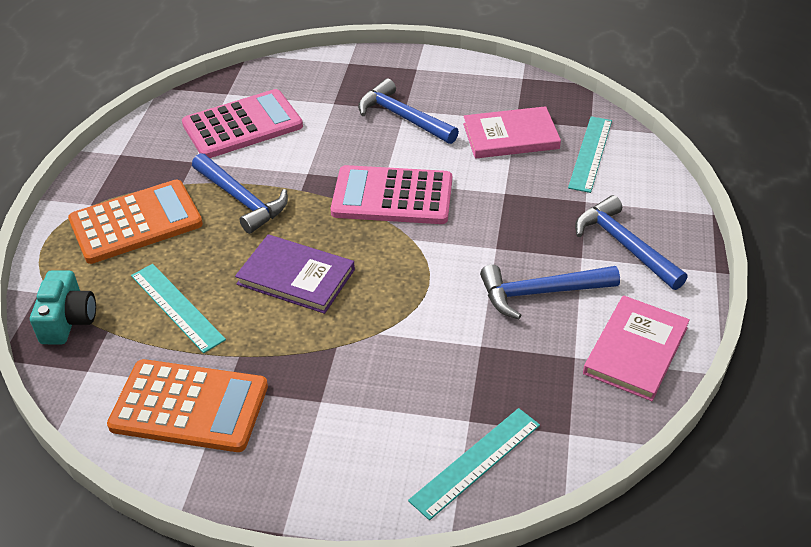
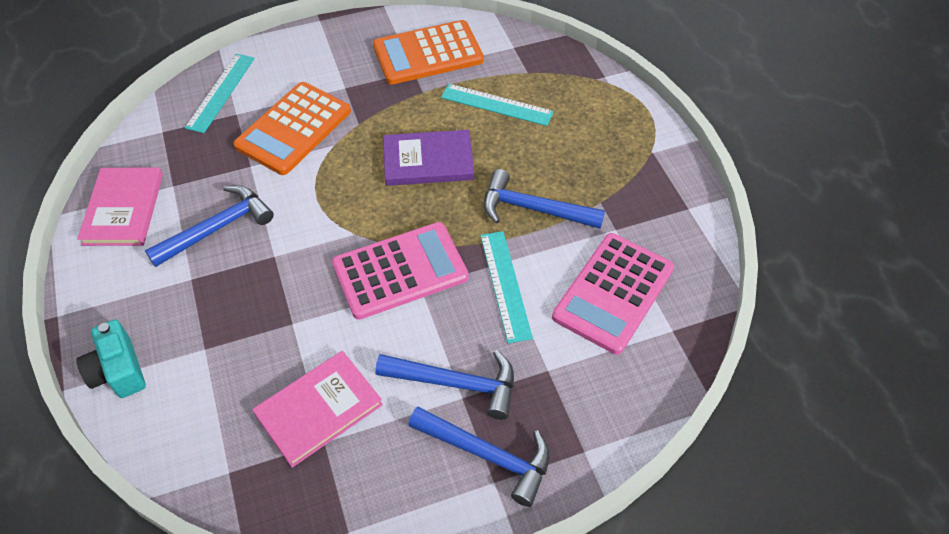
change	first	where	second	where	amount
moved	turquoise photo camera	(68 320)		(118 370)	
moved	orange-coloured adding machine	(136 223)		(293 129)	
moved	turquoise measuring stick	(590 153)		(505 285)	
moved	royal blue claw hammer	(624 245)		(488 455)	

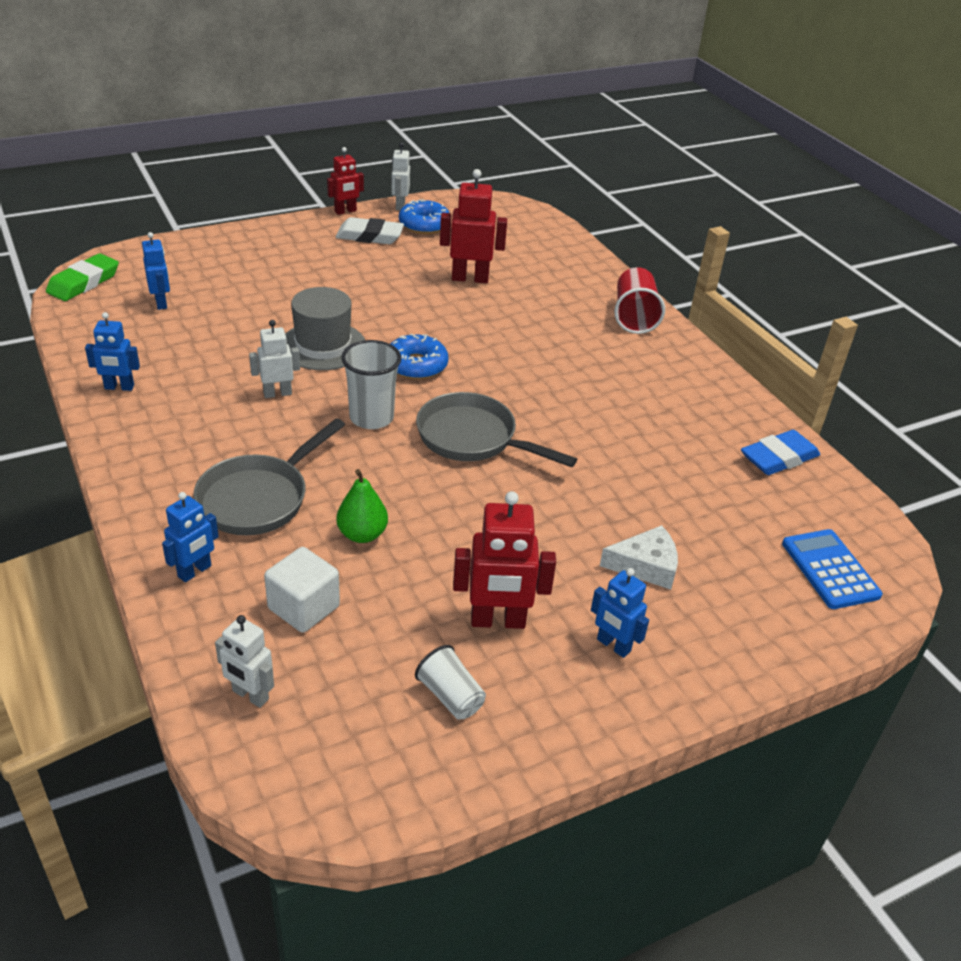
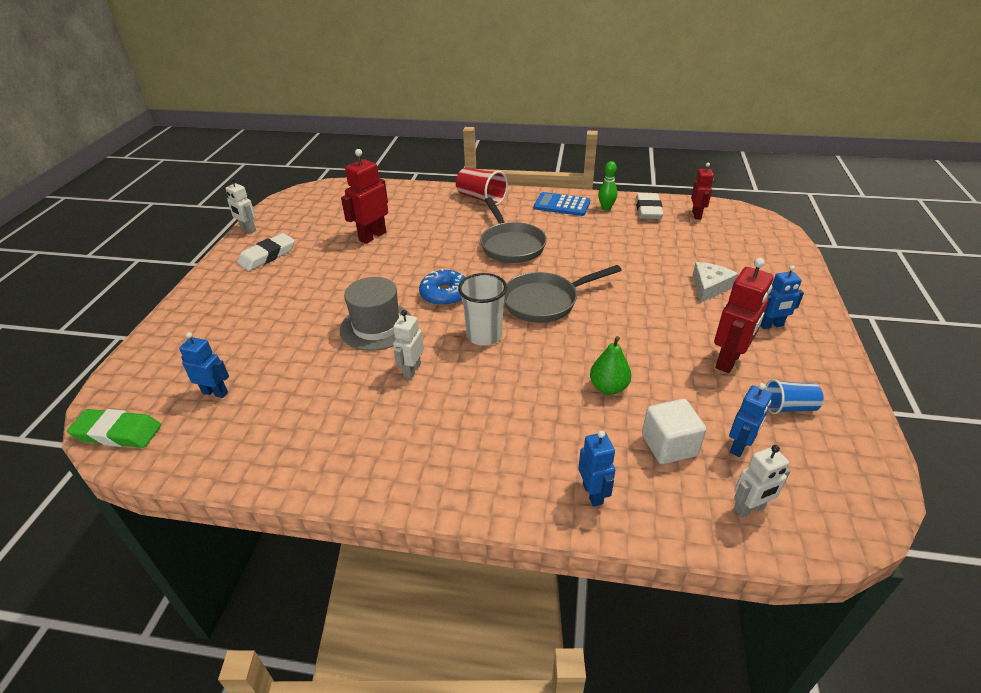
change	first	where	second	where	amount
removed	royal blue doughnut	(424 225)			
added			leaf-green tenpin	(606 208)	
moved	royal blue robot figure	(119 387)		(739 446)	
moved	ash-grey frying pan	(259 498)		(511 245)	
moved	scarlet robot figure	(345 211)		(696 215)	
moved	royal blue adding machine	(830 569)		(562 205)	
recoloured	snow-white cup	(450 696)	royal blue cup	(788 407)	
recoloured	royal blue pencil eraser	(778 458)	snow-white pencil eraser	(648 210)	
turned	leaf-green pencil eraser	(84 282)		(118 433)	60 degrees counterclockwise

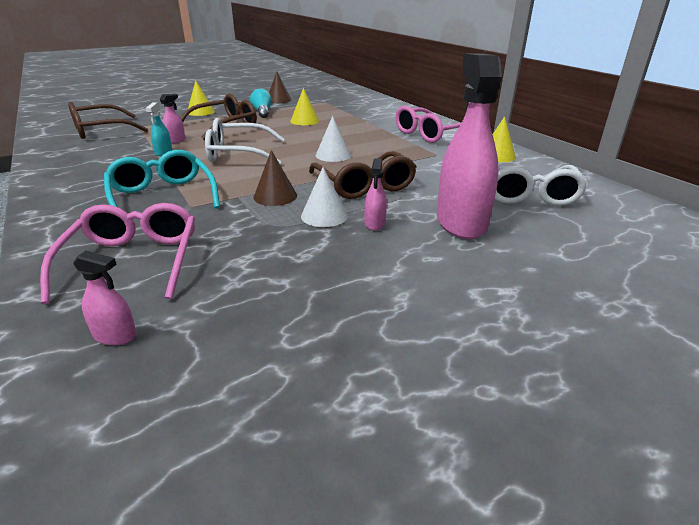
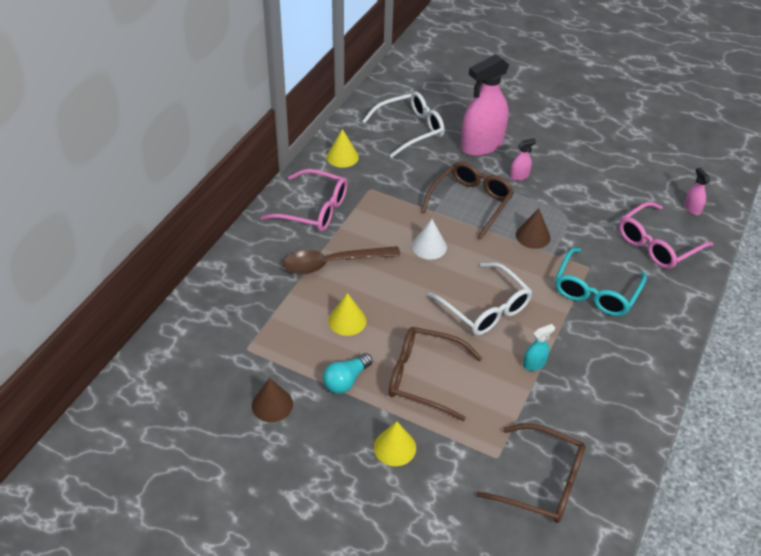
change	first	where	second	where	amount
removed	rose-pink spray bottle	(175 141)			
removed	snow-white cone	(324 216)			
added			brown spoon	(333 263)	

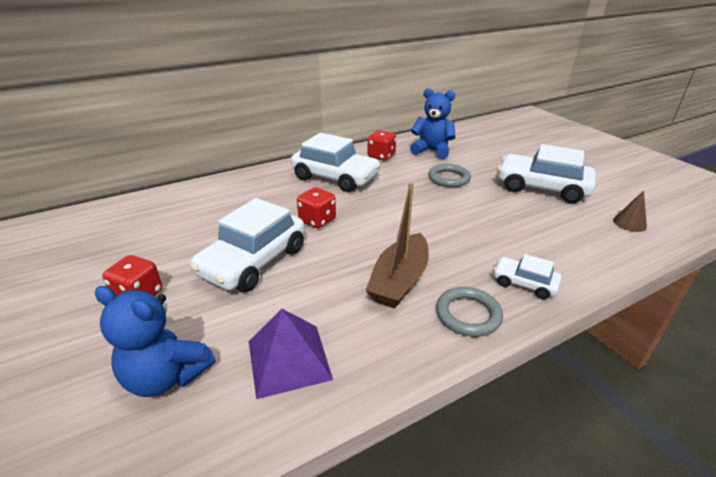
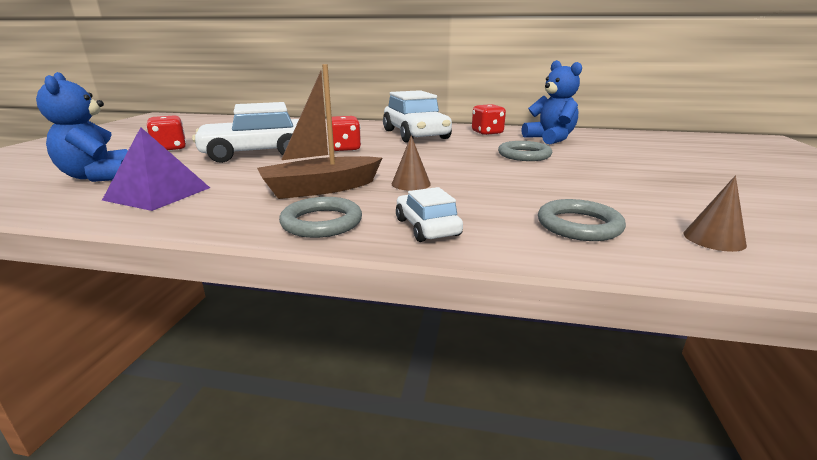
change	first	where	second	where	amount
removed	snow-white automobile	(542 188)			
added			brown cone	(411 183)	
added			ash-grey hoop	(579 225)	

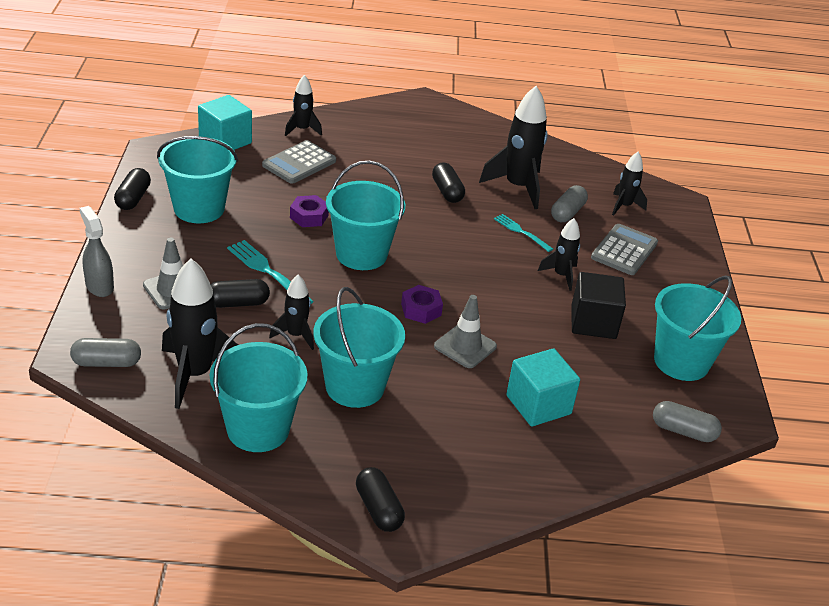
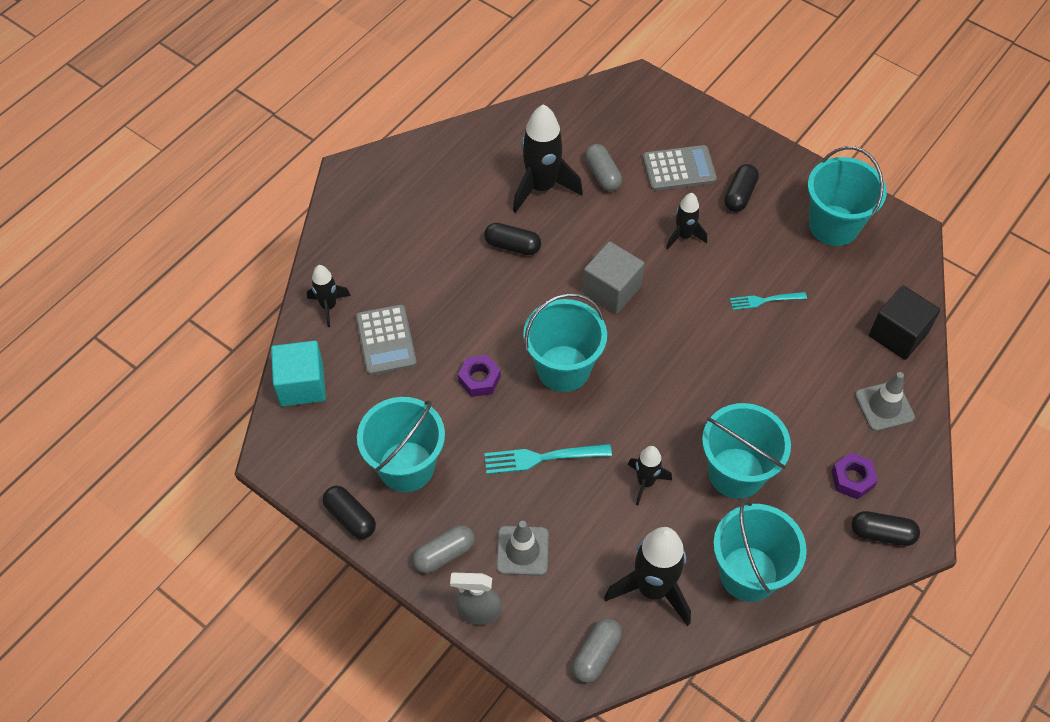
change	first	where	second	where	amount
removed	turquoise block	(538 405)			
removed	jet-black spaceship	(624 206)			
added			ash-grey block	(611 290)	
moved	jet-black pill	(237 303)		(739 195)	
moved	purple hex nut	(421 309)		(852 479)	
moved	ash-grey road cone	(465 346)		(884 406)	
moved	turquoise table fork	(521 232)		(765 300)	
moved	jet-black block	(593 322)		(898 334)	
moved	ash-grey pill	(683 431)		(444 554)	
turned	ash-grey adding machine	(624 250)		(679 169)	105 degrees clockwise

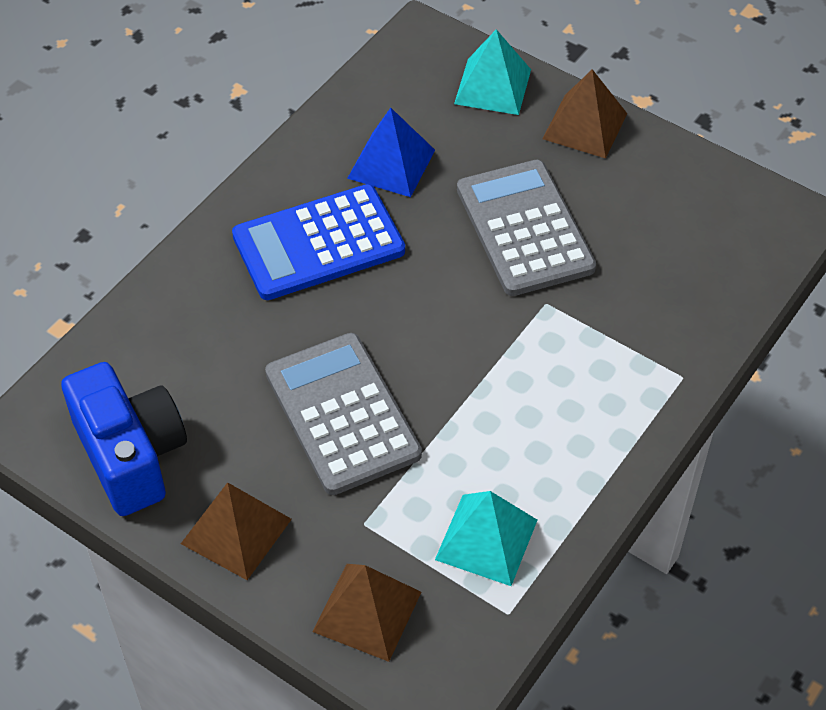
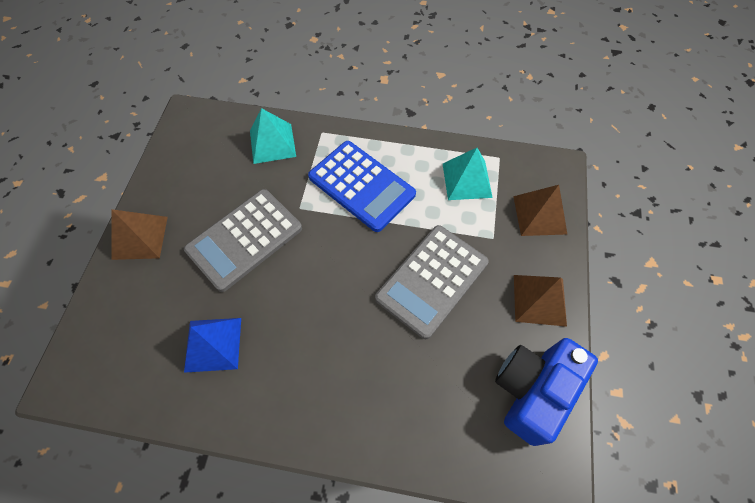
change	first	where	second	where	amount
moved	royal blue adding machine	(318 244)		(361 186)	
moved	turquoise pyramid	(493 86)		(272 143)	

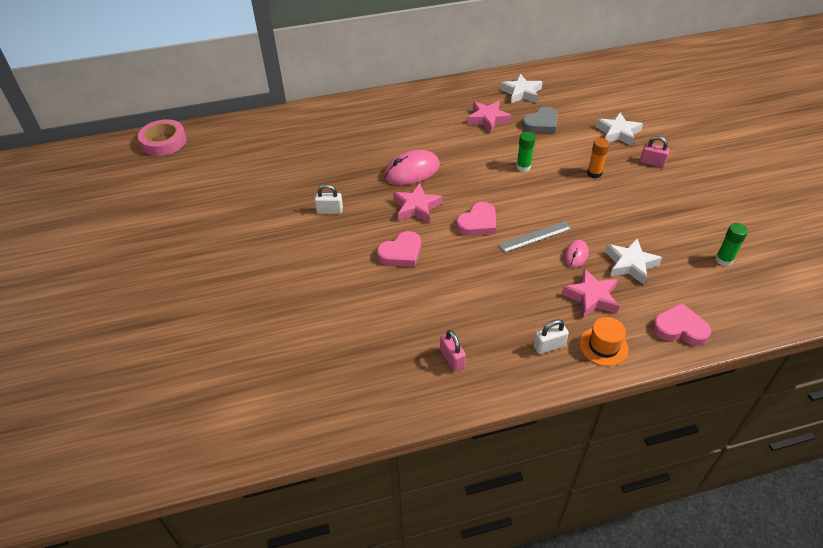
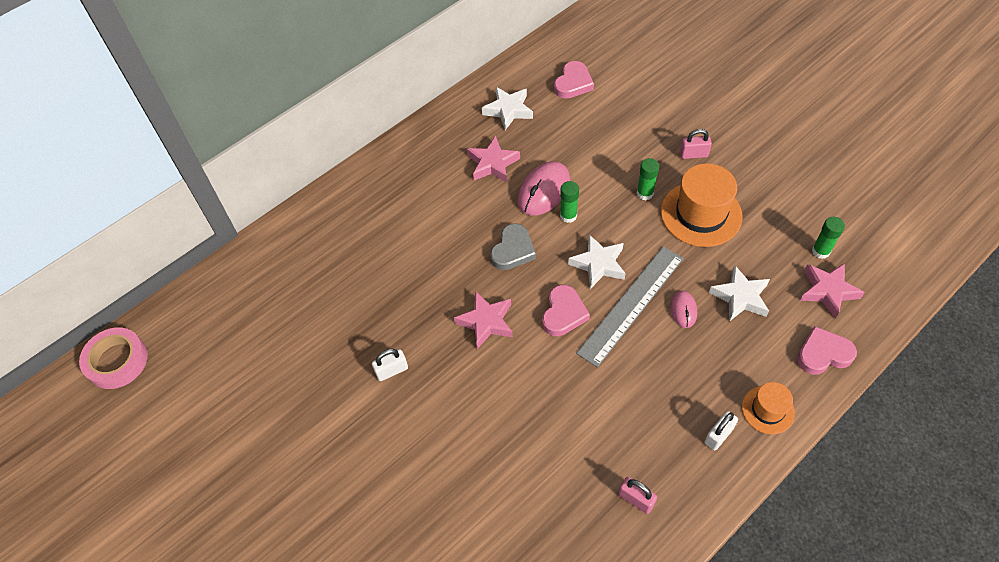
change	first	where	second	where	amount
added			orange-coloured top hat	(701 214)	
moved	rose-pink heart shape	(401 253)		(573 83)	
moved	rose-pink computer mouse	(412 171)		(543 191)	
moved	ash-grey heart shape	(541 123)		(513 250)	
moved	rose-pink five-pointed star	(591 297)		(828 291)	
moved	snow-white five-pointed star	(618 133)		(598 264)	
recoloured	orange-coloured glue	(594 173)	leaf-green glue	(645 193)	
resized	ash-grey measuring stick	(535 236)		(631 304)	x1.72

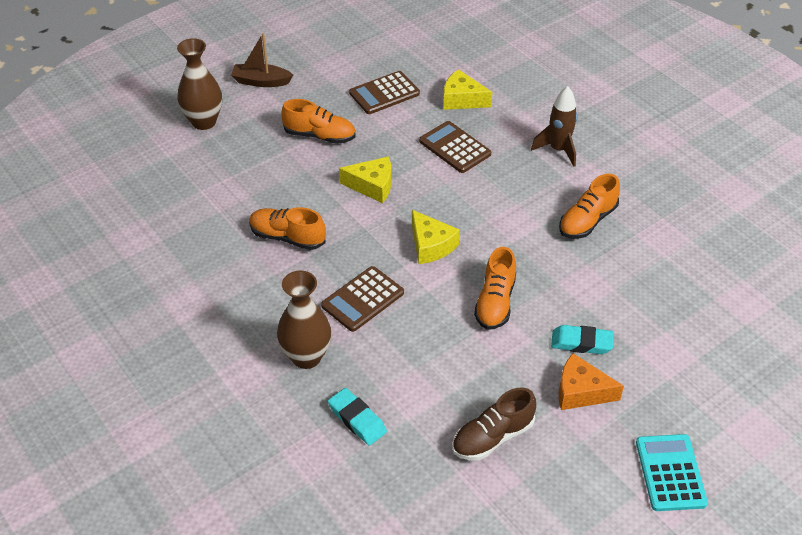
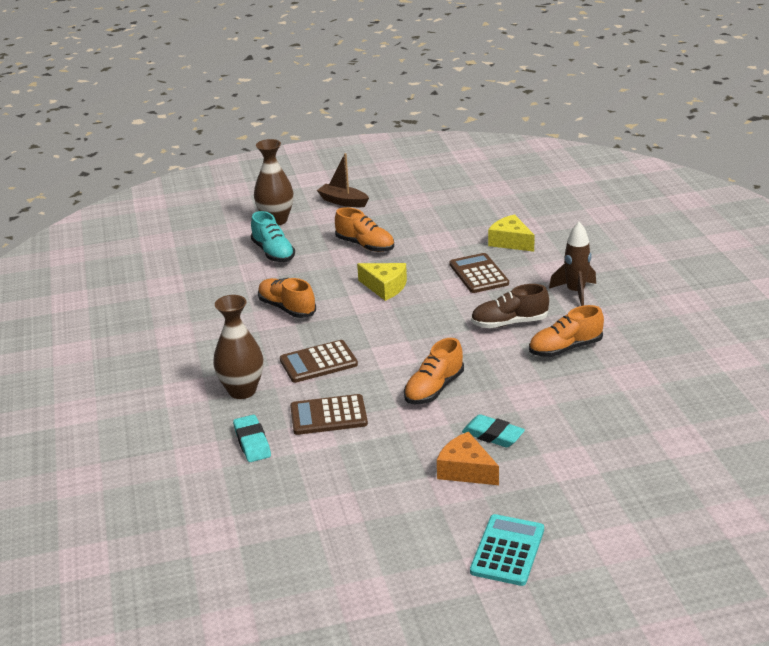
change	first	where	second	where	amount
removed	yellow cheese	(430 245)			
added			turquoise sneaker	(273 253)	
moved	brown adding machine	(384 93)		(328 416)	
moved	brown sneaker	(492 437)		(509 323)	

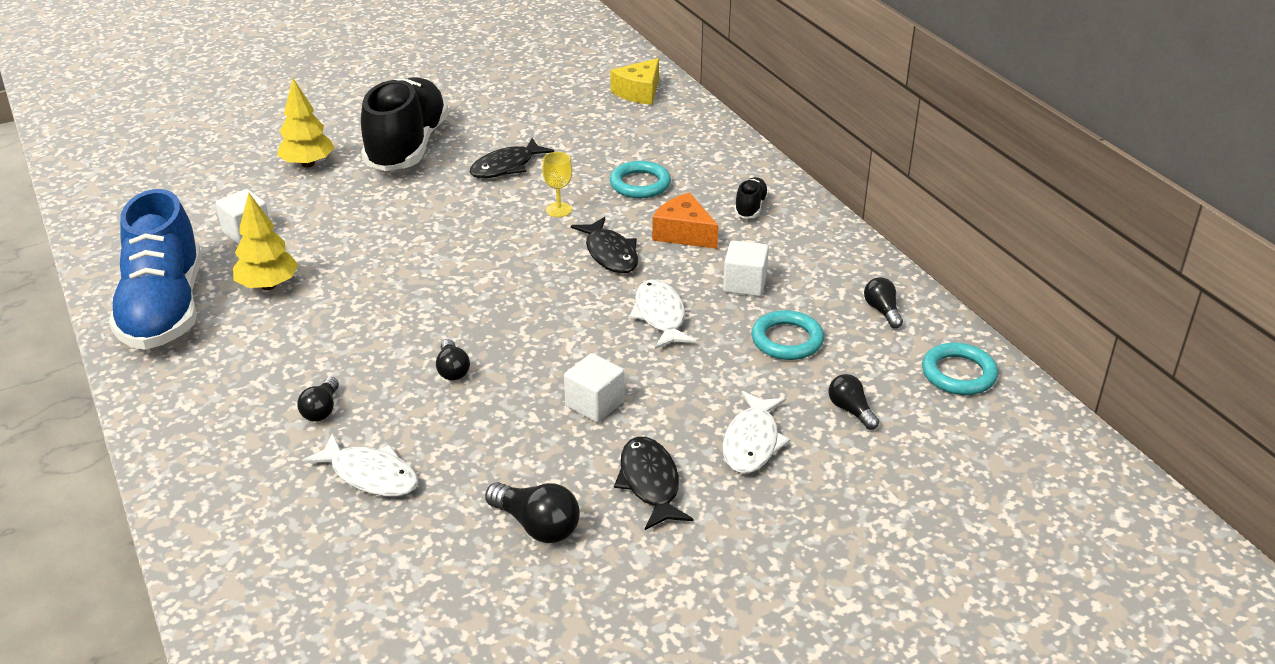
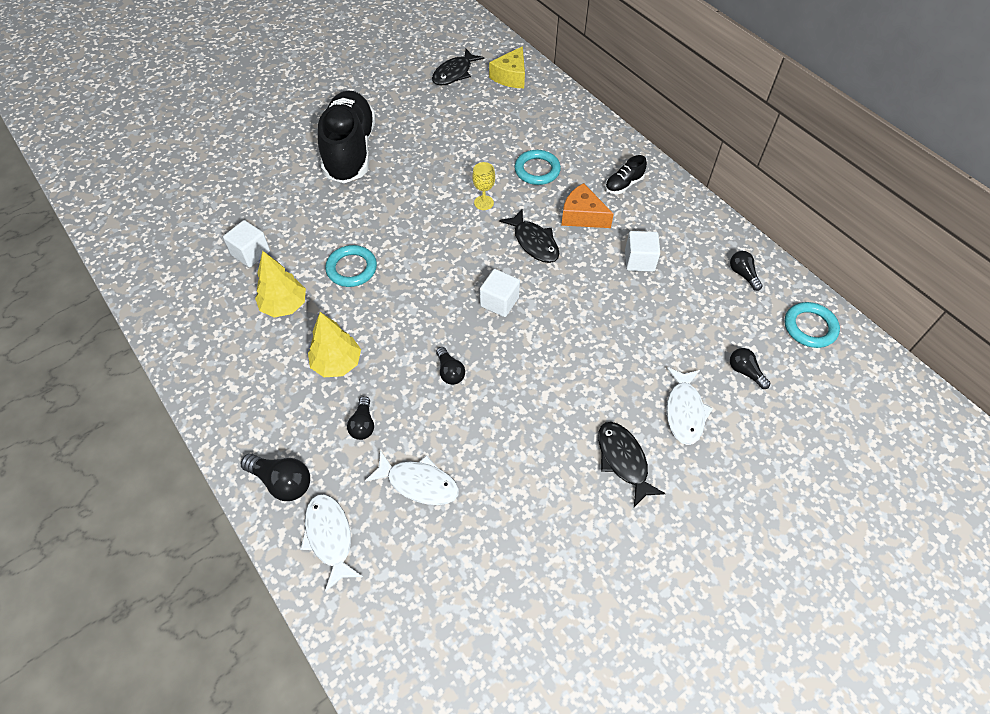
change	first	where	second	where	amount
removed	royal blue sneaker	(164 309)			
moved	yellow tree	(308 164)		(337 363)	
moved	jet-black fish figure	(506 167)		(454 73)	
moved	jet-black bulb	(537 525)		(282 482)	
moved	snow-white block	(594 404)		(499 302)	
moved	snow-white fish figure	(660 316)		(329 537)	
moved	turquoise hoop	(787 340)		(351 268)	
turned	jet-black sneaker	(750 207)		(624 184)	135 degrees counterclockwise

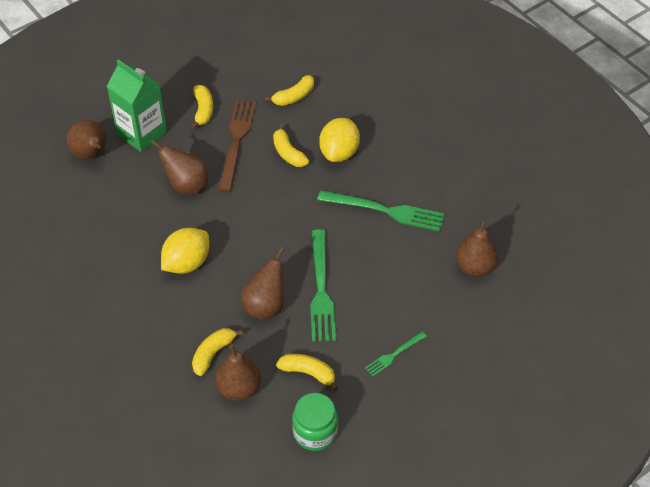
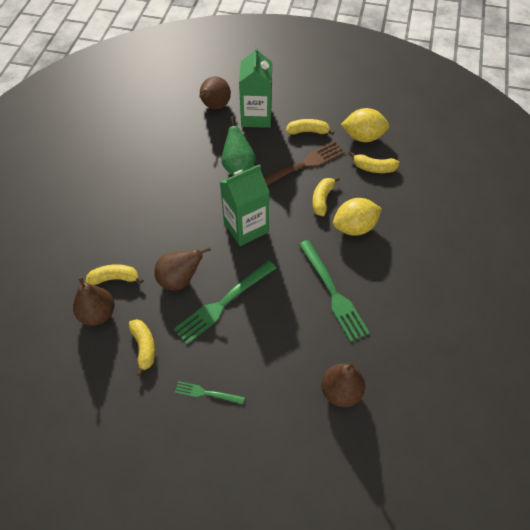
change	first	where	second	where	amount
removed	leaf-green jam jar	(315 432)			
added			leaf-green carton	(246 227)	
moved	yellow citrus fruit	(187 263)		(363 137)	
recoloured	brown pear fruit	(186 186)	leaf-green pear fruit	(238 167)	
turned	yellow toy banana	(203 110)		(308 131)	135 degrees counterclockwise

